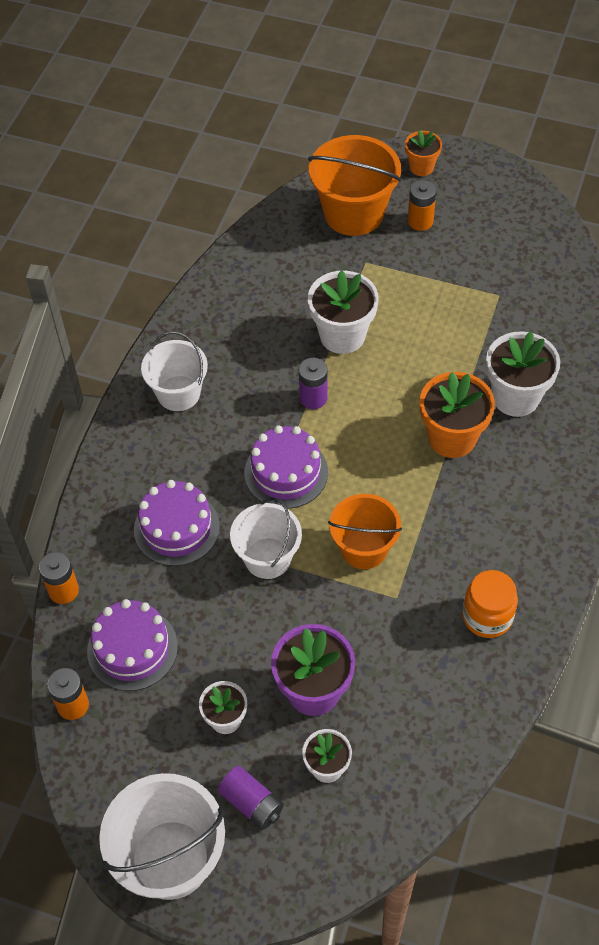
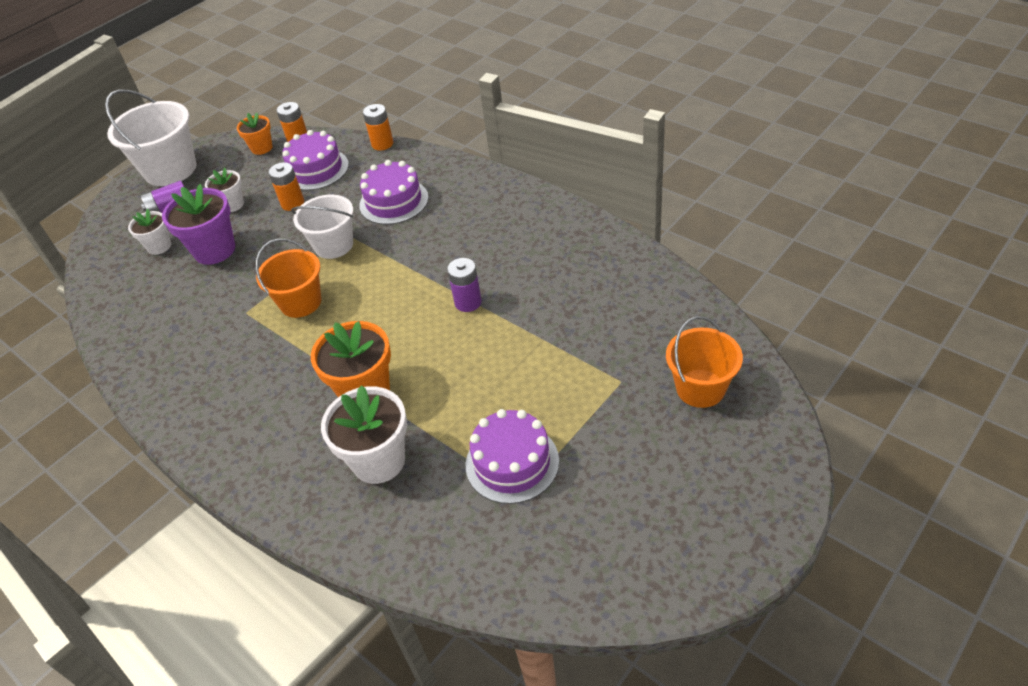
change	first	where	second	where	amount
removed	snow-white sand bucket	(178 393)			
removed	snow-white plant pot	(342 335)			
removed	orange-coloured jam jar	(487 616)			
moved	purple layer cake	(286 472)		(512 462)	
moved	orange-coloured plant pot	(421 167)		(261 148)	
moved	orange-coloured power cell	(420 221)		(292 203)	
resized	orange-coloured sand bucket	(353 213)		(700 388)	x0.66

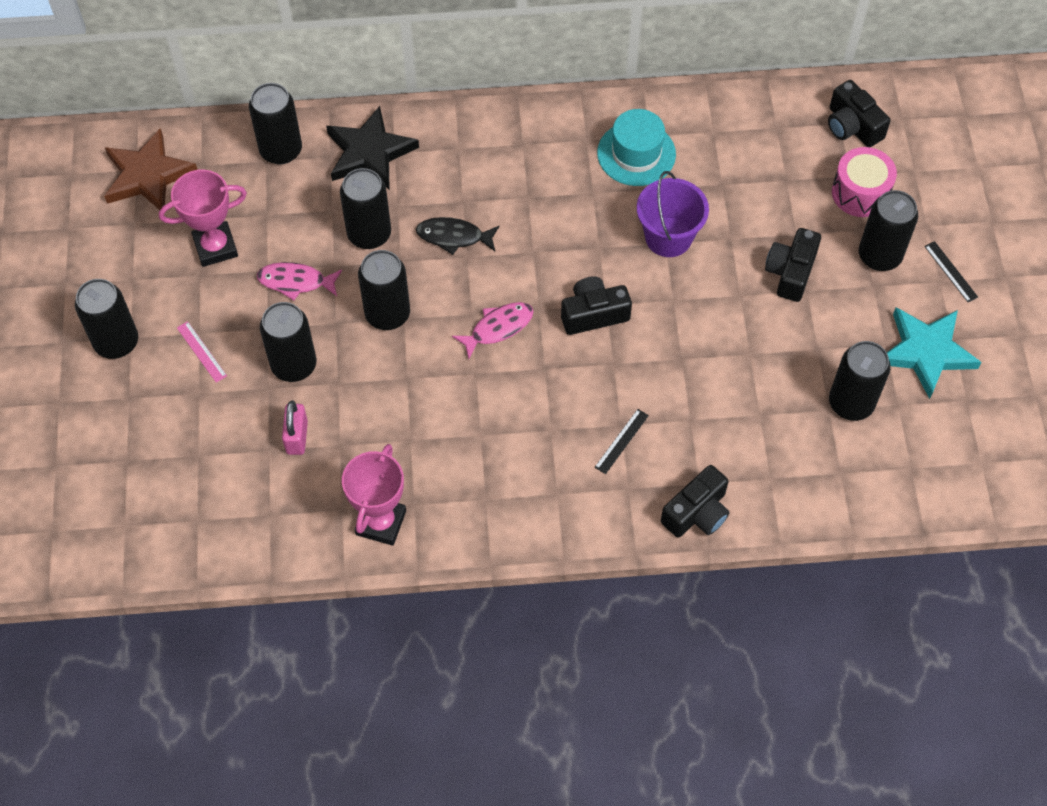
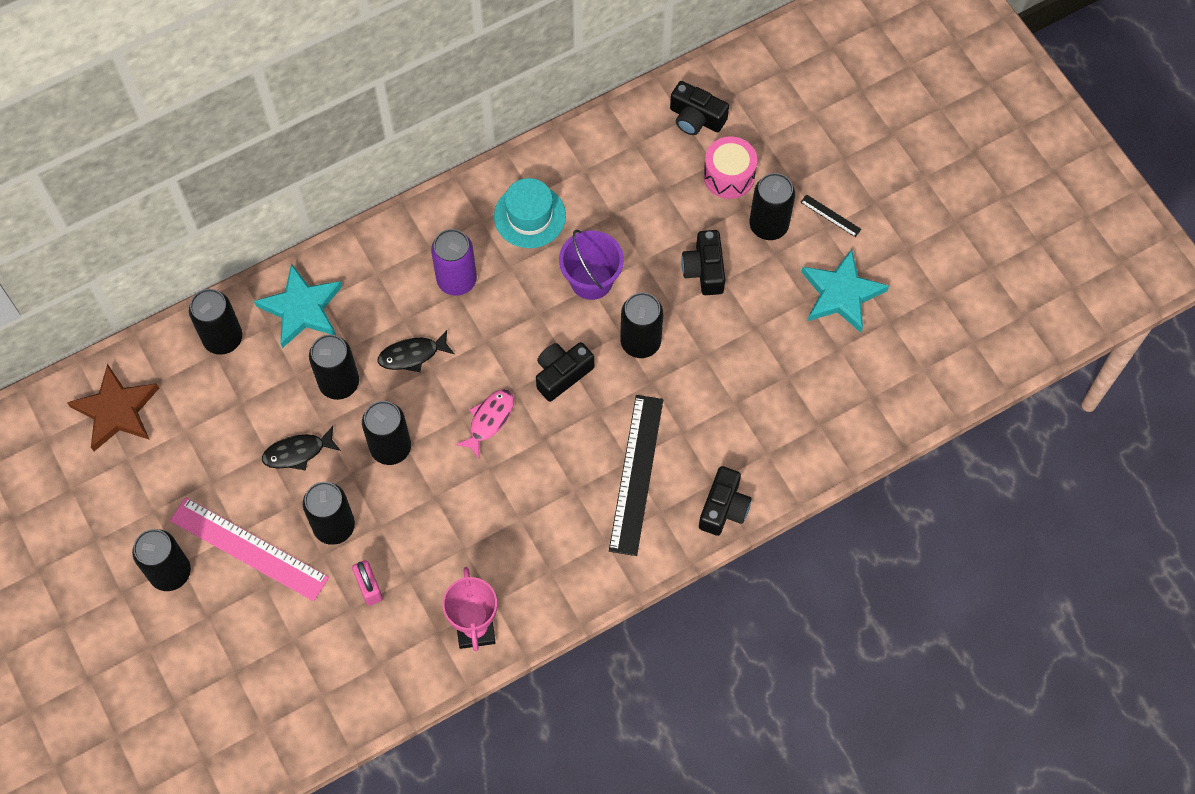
change	first	where	second	where	amount
removed	rose-pink award cup	(215 247)			
added			purple tin	(456 280)	
moved	jet-black tin	(851 403)		(640 342)	
recoloured	rose-pink fish figure	(296 282)	jet-black fish figure	(298 452)	
recoloured	jet-black five-pointed star	(370 153)	turquoise five-pointed star	(302 308)	
resized	rose-pink measuring stick	(201 351)		(249 549)	x2.41
resized	jet-black measuring stick	(621 441)		(636 474)	x2.41

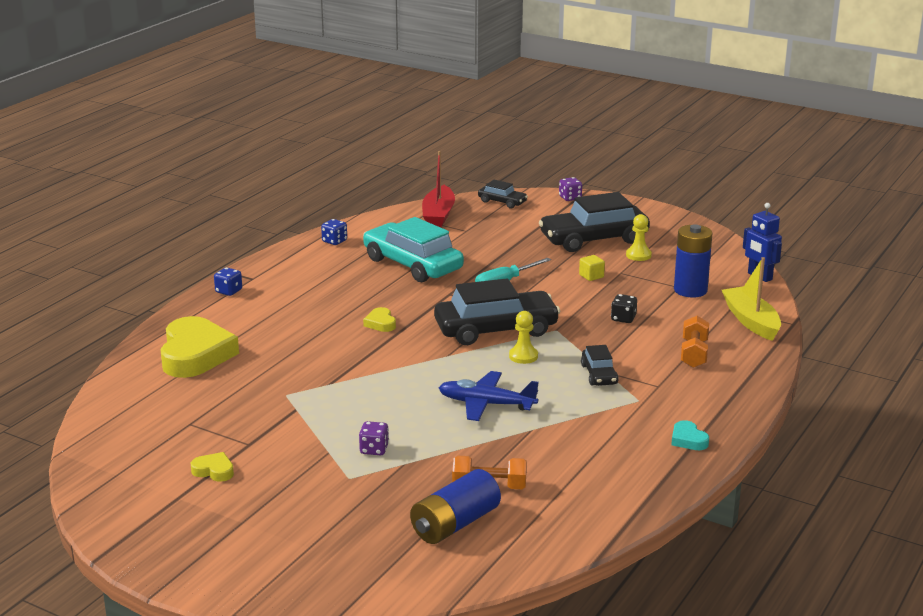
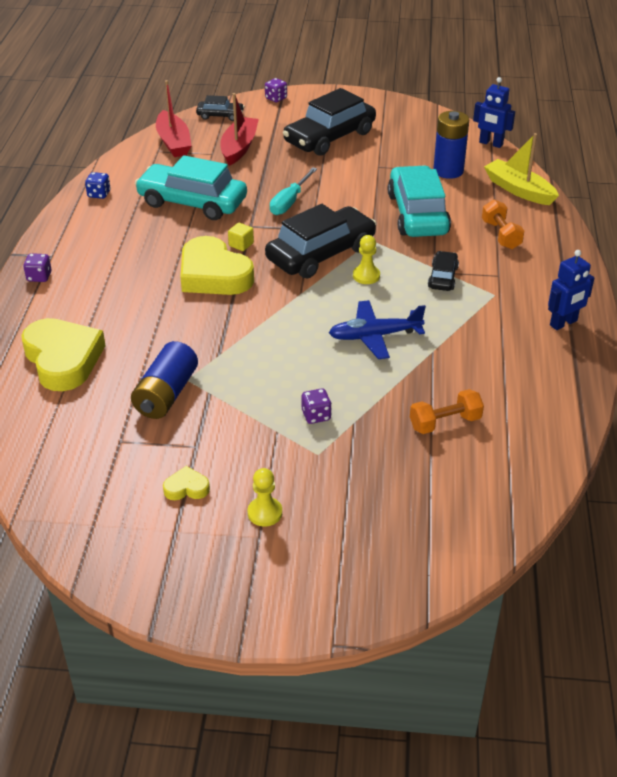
change	first	where	second	where	amount
added			scarlet toy boat	(239 147)	
moved	royal blue power cell	(455 524)		(166 394)	
moved	yellow block	(591 276)		(241 244)	
moved	yellow game pawn	(638 255)		(265 513)	
replaced	jet-black dice	(623 319)	turquoise automobile	(417 214)	
replaced	turquoise heart shape	(688 440)	royal blue robot figure	(563 323)	
recoloured	royal blue dice	(228 291)	purple dice	(39 277)	
turned	jet-black automobile	(599 374)		(443 277)	135 degrees counterclockwise
resized	yellow heart shape	(380 323)		(213 274)	x2.31

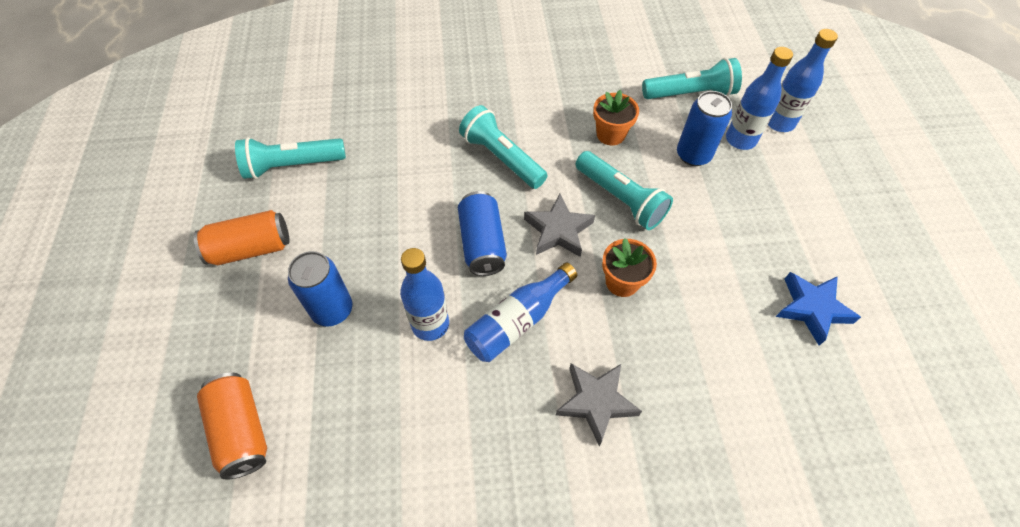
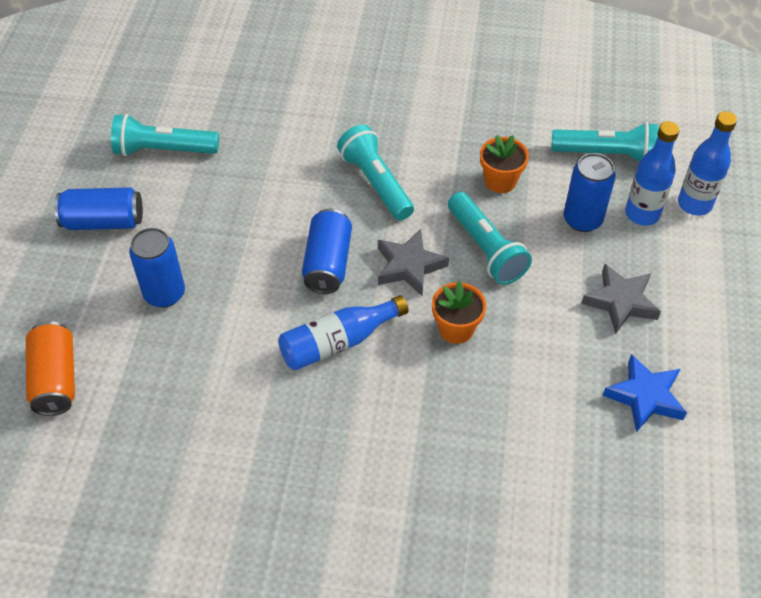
change	first	where	second	where	amount
removed	royal blue flask	(430 324)			
moved	ash-grey five-pointed star	(596 402)		(620 302)	
recoloured	orange-coloured tin	(251 248)	royal blue tin	(103 222)	

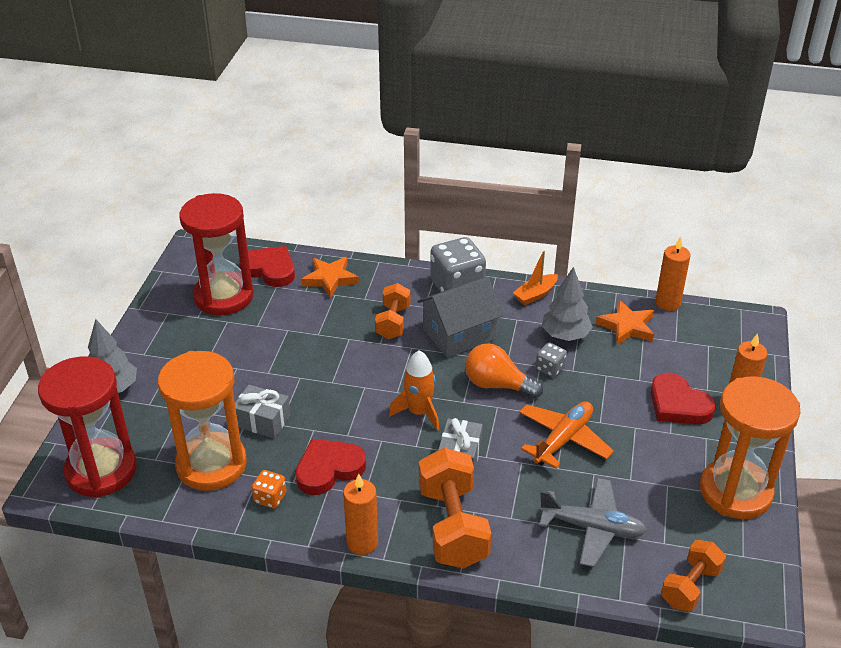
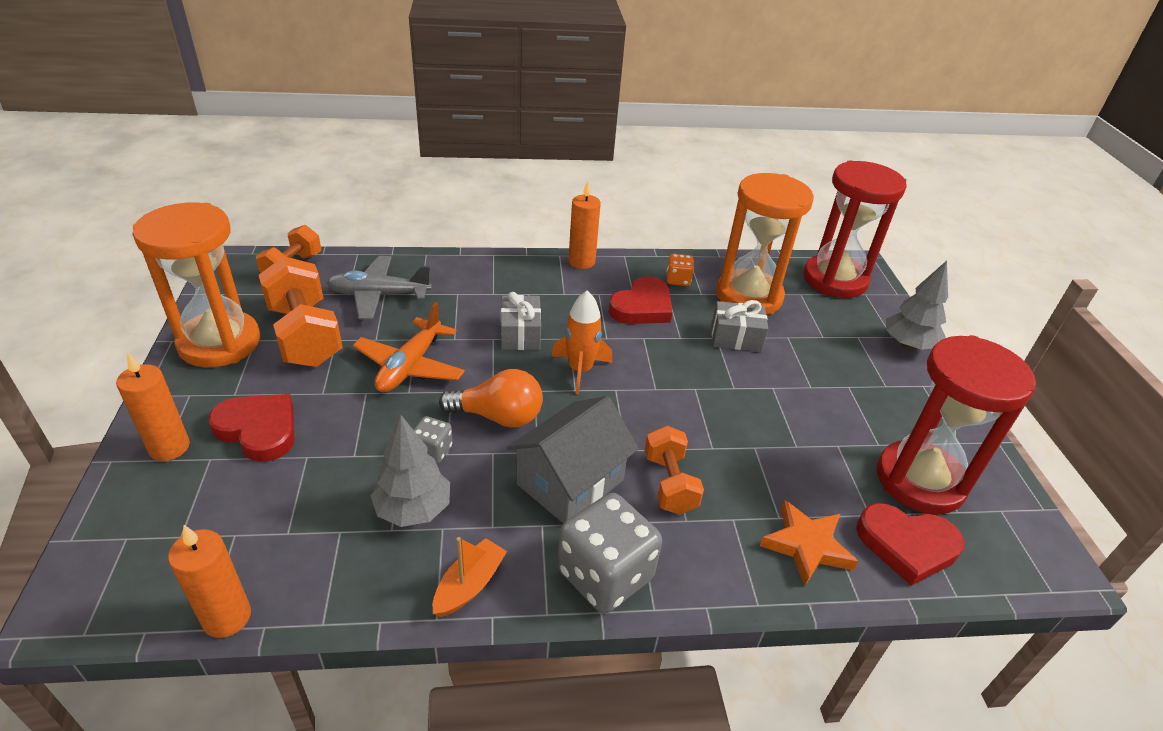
change	first	where	second	where	amount
removed	orange-coloured five-pointed star	(627 326)			
moved	orange-coloured free weight	(453 526)		(305 335)	

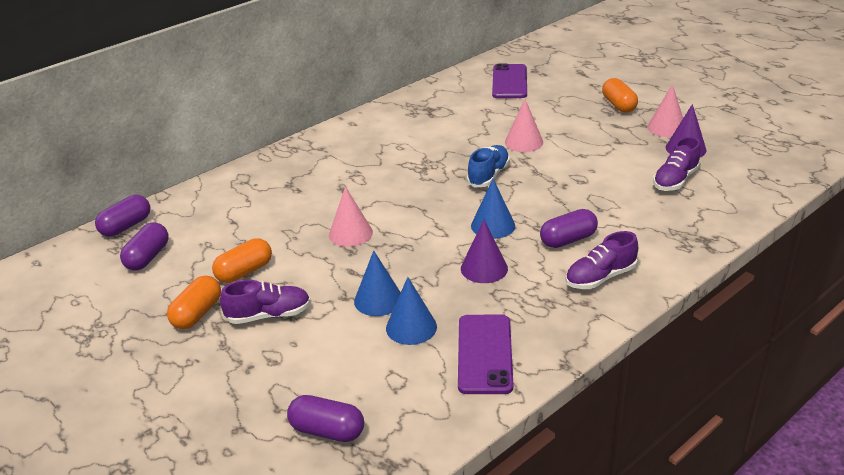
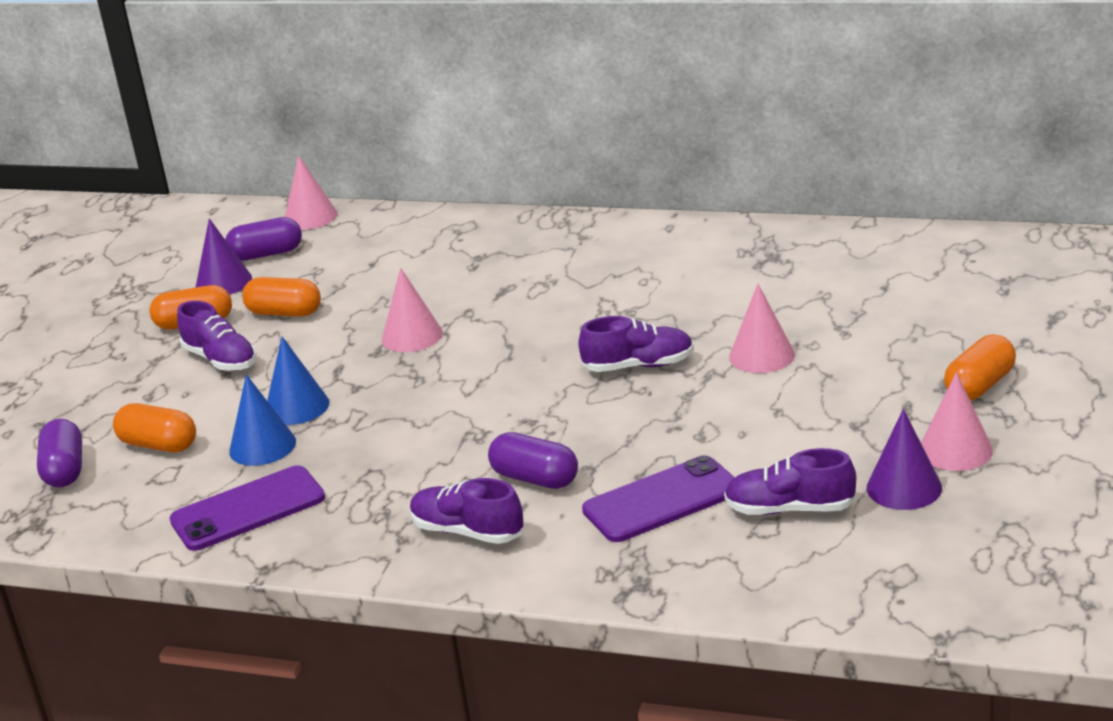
change	first	where	second	where	amount
removed	royal blue cone	(493 225)			
added			orange-coloured pill	(158 445)	
moved	purple cone	(484 268)		(223 282)	
moved	purple smartphone	(509 82)		(662 500)	
replaced	purple pill	(126 226)	rose-pink cone	(310 217)	
recoloured	royal blue sneaker	(488 175)	purple sneaker	(639 366)	

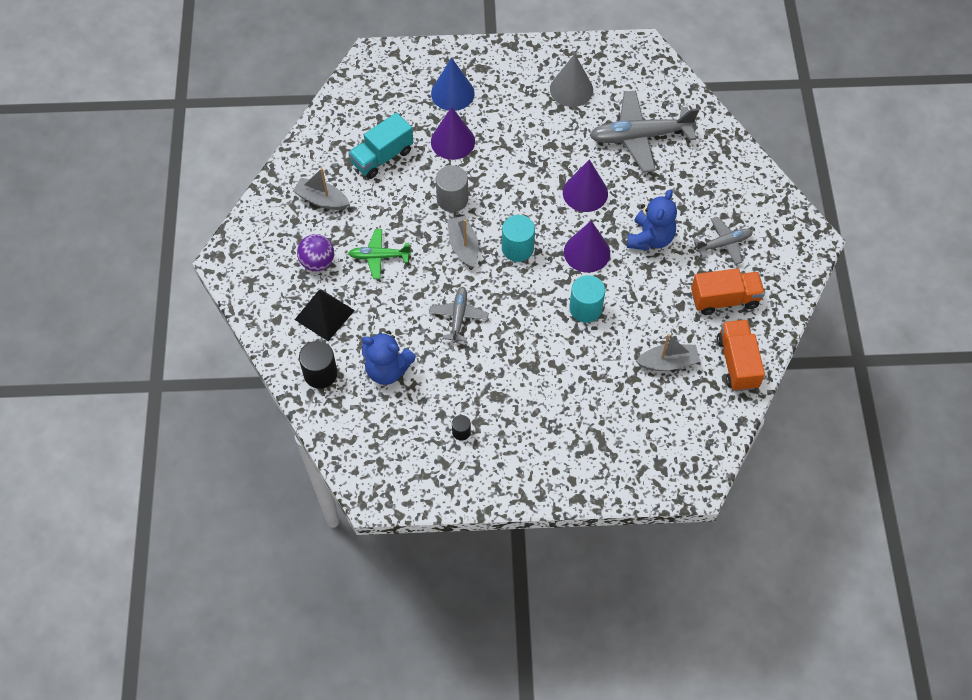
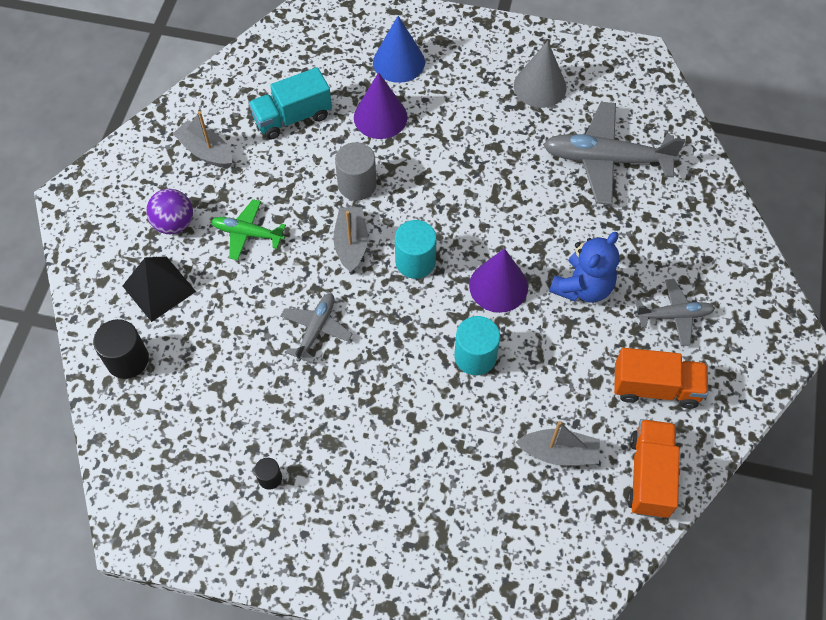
change	first	where	second	where	amount
removed	royal blue teddy	(387 370)			
removed	purple cone	(585 193)			

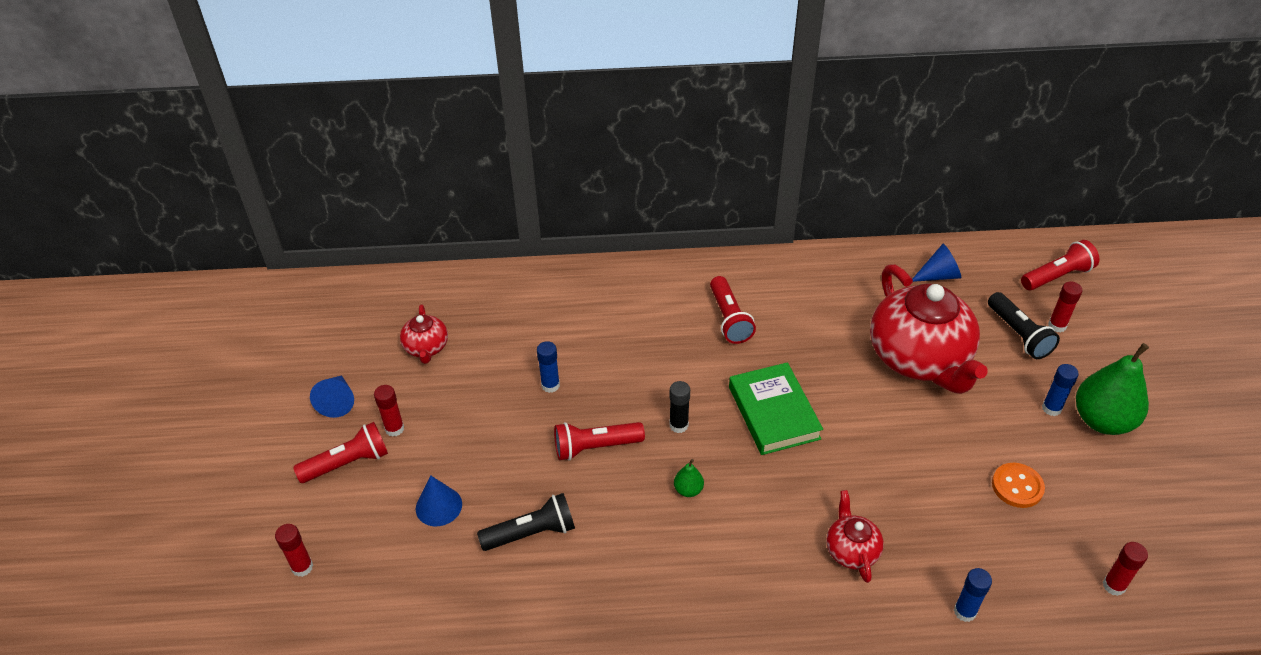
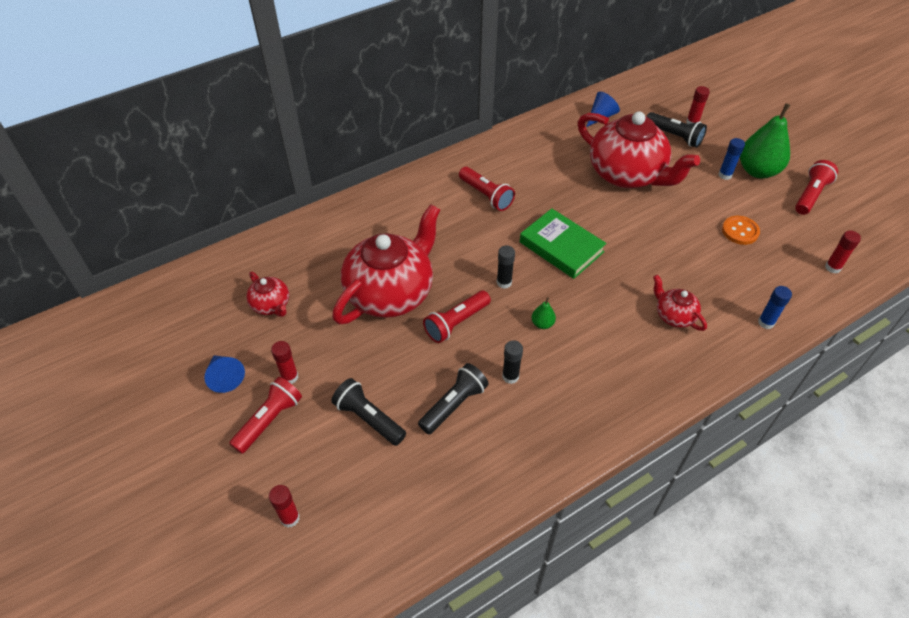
change	first	where	second	where	amount
added			jet-black glue	(510 376)	
moved	scarlet torch	(1057 276)		(810 195)	
replaced	royal blue cone	(438 506)	jet-black torch	(368 418)	
replaced	royal blue glue	(550 385)	scarlet tea pot	(391 293)	

